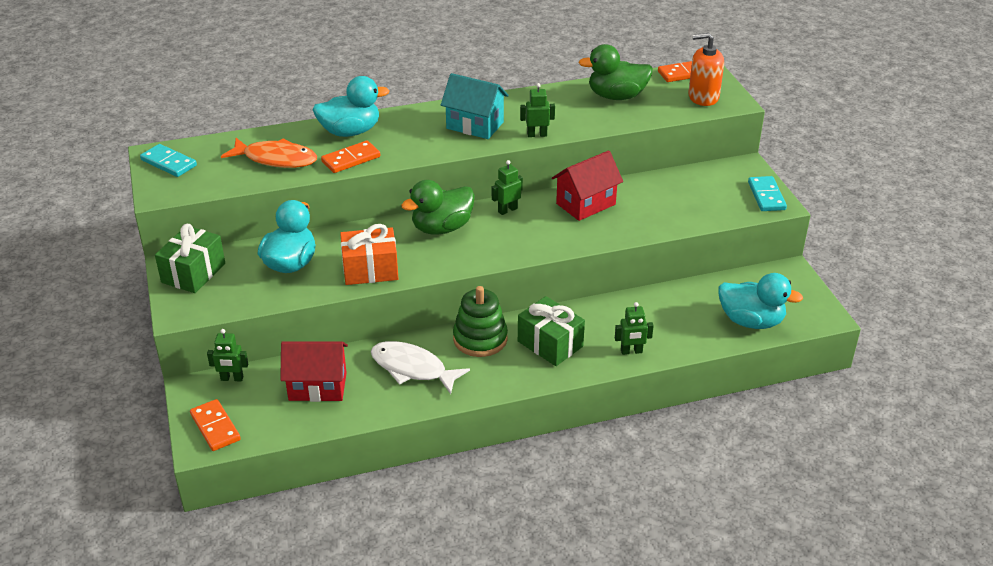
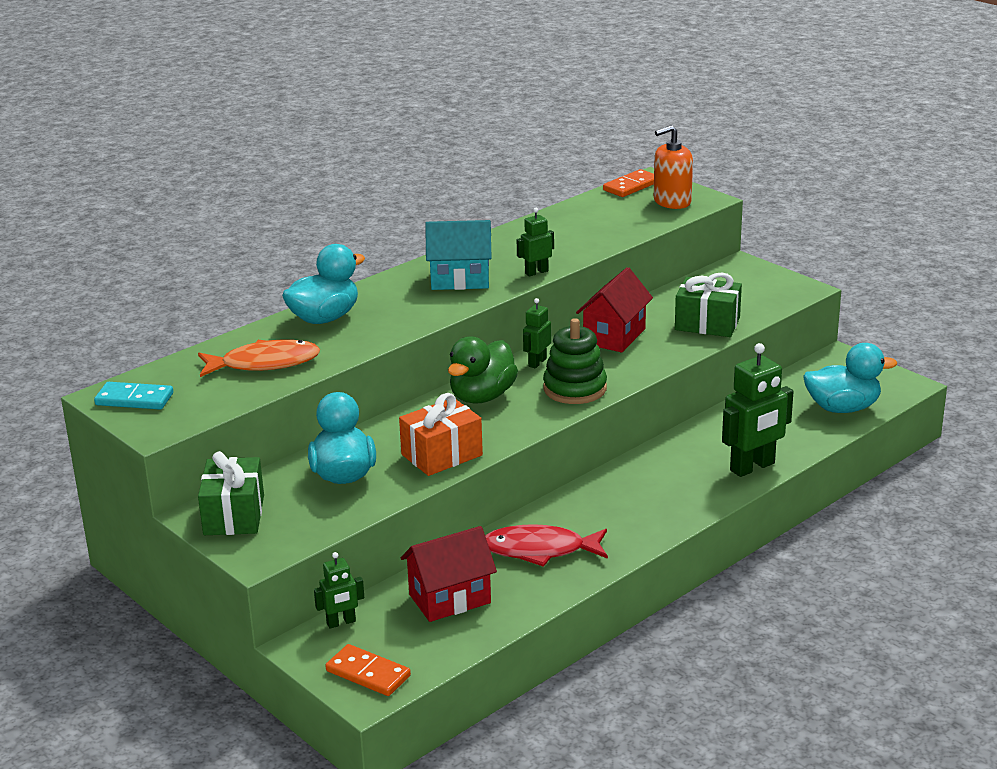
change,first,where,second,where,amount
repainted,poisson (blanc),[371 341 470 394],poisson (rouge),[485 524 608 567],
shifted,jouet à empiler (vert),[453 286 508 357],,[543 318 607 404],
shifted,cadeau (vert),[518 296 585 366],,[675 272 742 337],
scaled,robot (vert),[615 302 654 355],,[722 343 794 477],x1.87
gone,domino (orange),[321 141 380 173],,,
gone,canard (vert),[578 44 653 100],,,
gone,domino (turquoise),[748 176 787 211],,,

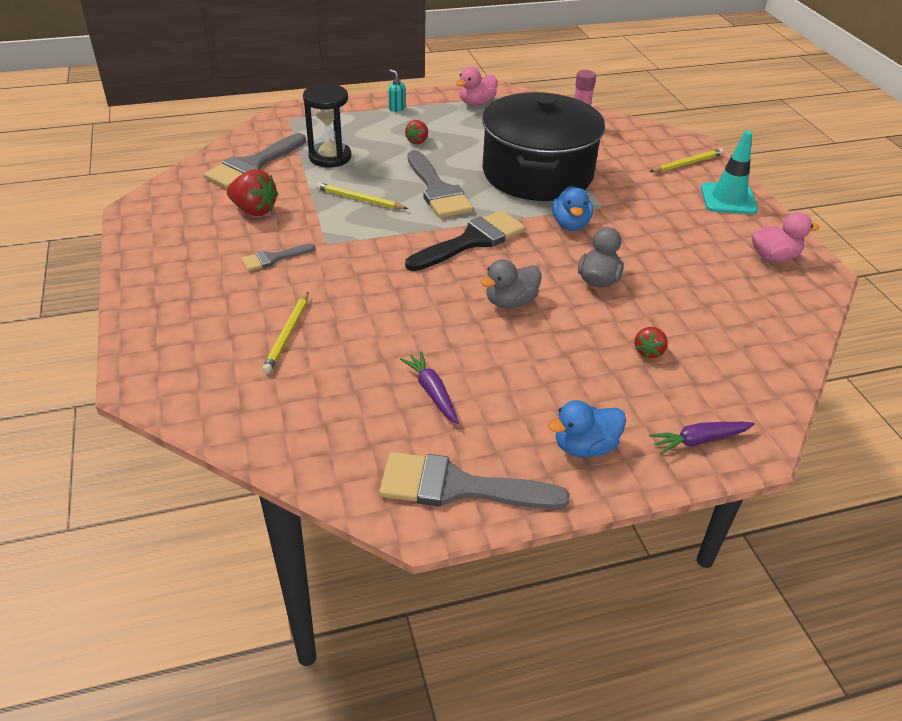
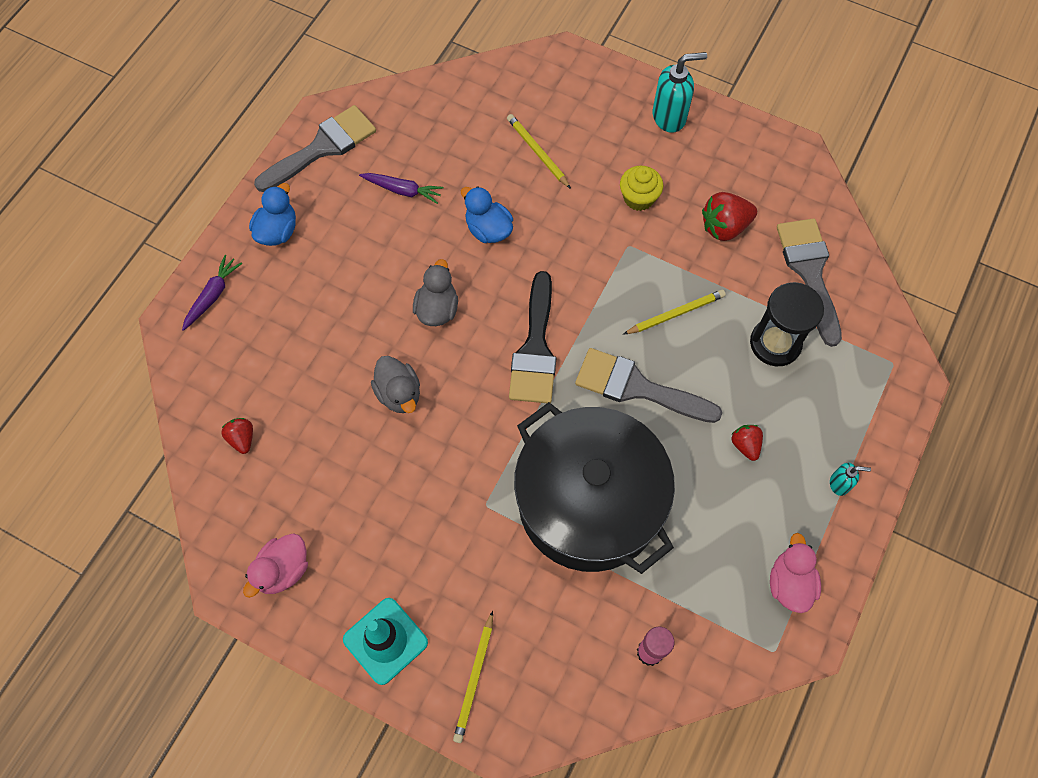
change,first,where,second,where,amount
shifted,fraise (rouge),[634 327 668 358],,[222 418 253 454],
shifted,canard (bleu),[552 186 593 231],,[461 186 513 243],
swapped,pinceau (gris),[241 244 315 271],muffin (jaune),[620 166 663 211],
new,,,distributeur de savon (turquoise),[653 52 707 133],

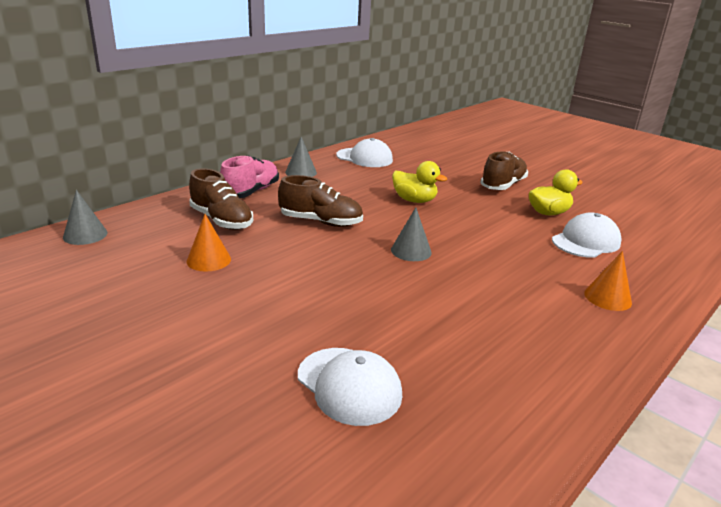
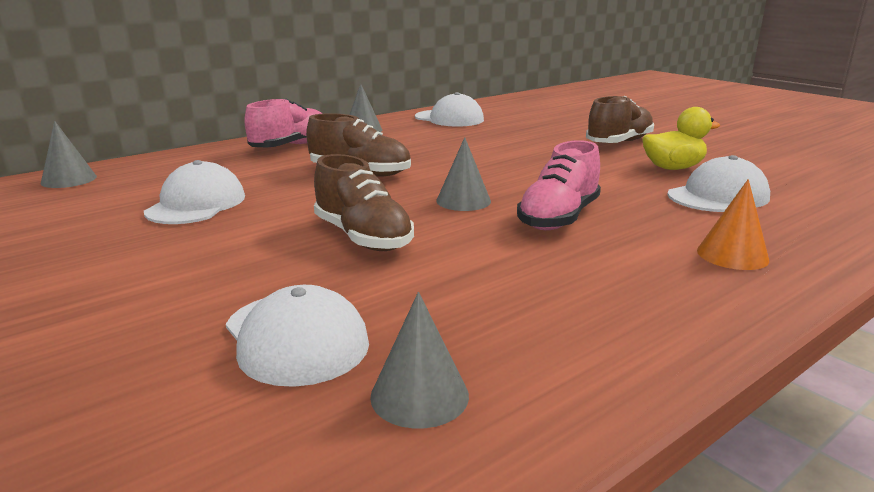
change,first,where,second,where,amount
swapped,cône (orange),[187 214 231 271],casquette (blanc),[144 160 245 224],
shifted,chaussure (marron),[189 168 253 230],,[314 154 414 251],
new,,,cône (gris),[370 292 469 428],
new,,,chaussure (rose),[517 140 601 230],
gone,canard (jaune),[392 161 447 203],,,

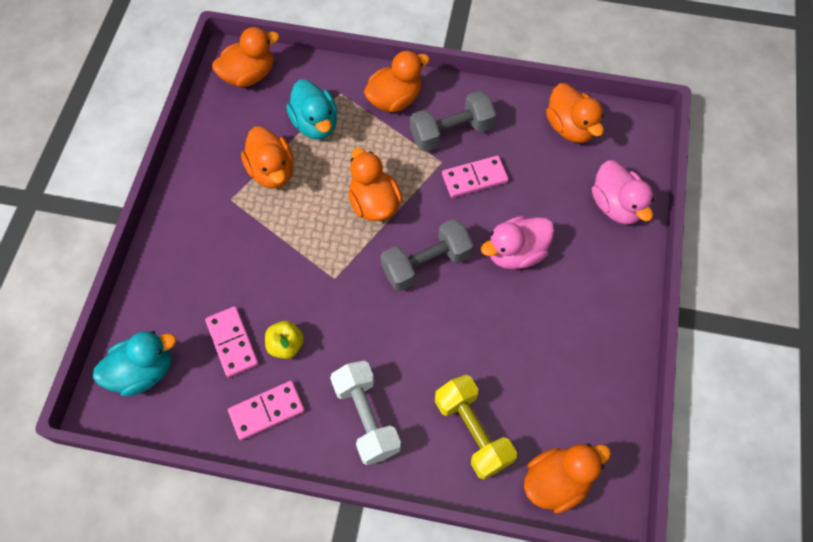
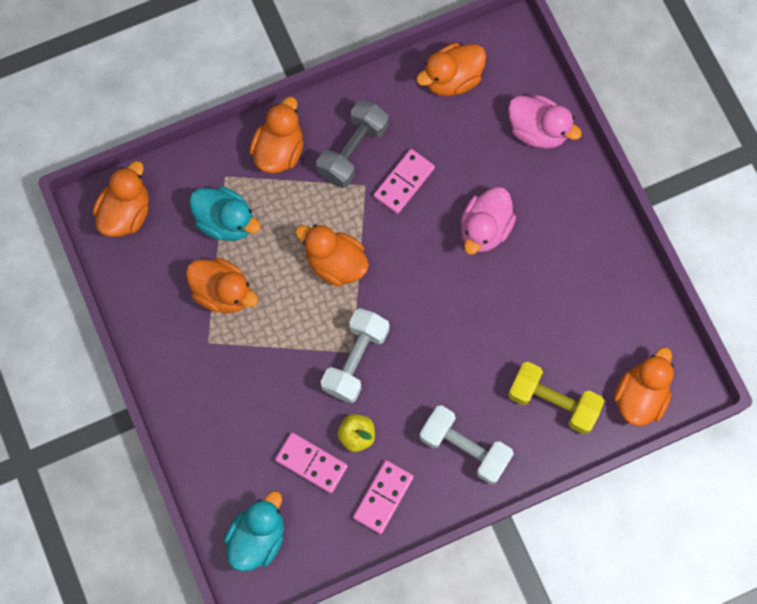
change,first,where,second,where,amount
new,,,haltère (blanc),[321 308 389 403],
rotated,canard (orange),[546 83 604 143],,[416 43 486 96],120 degrees clockwise
gone,haltère (gris),[381 219 473 291],,,

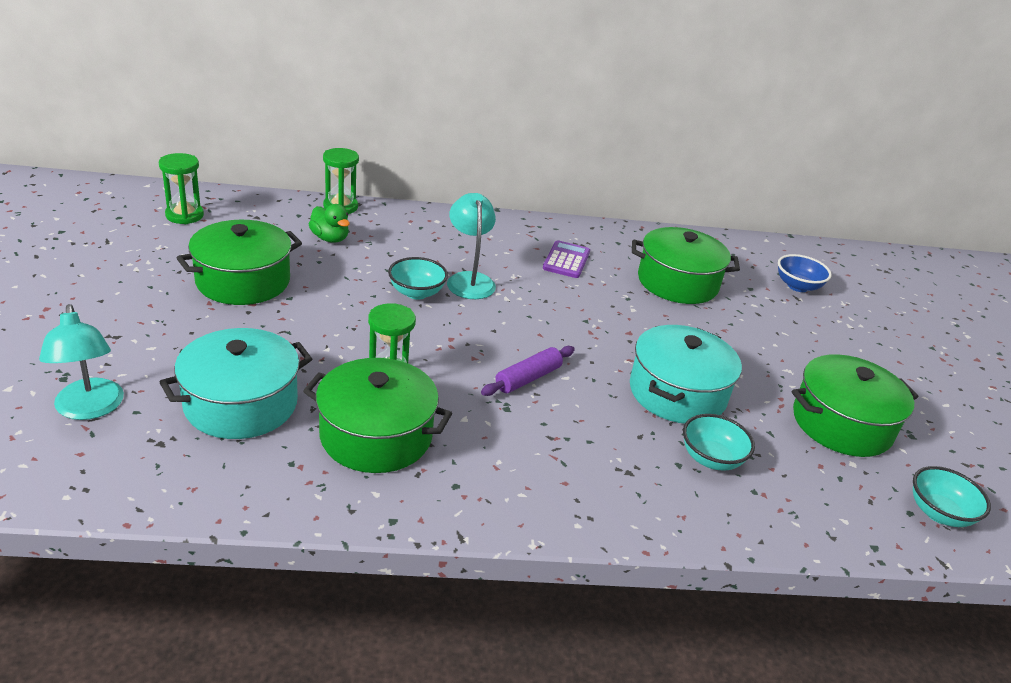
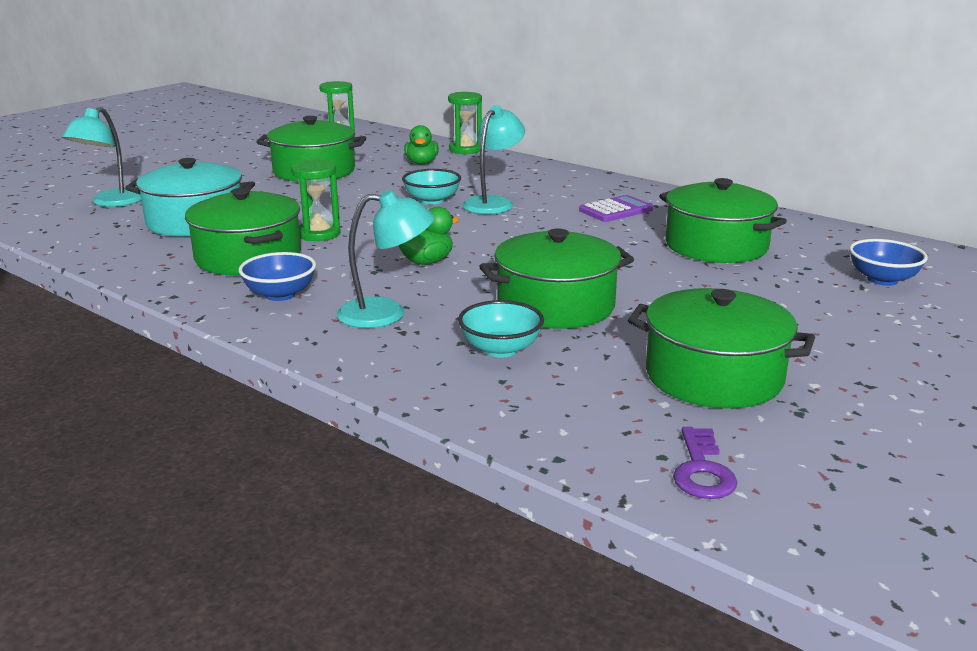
change,first,where,second,where,amount
new,,,bol (bleu),[239 252 316 301],
new,,,lampe (turquoise),[337 190 434 328],
swapped,rouleau à pâtisserie (violet),[481 346 575 396],canard (vert),[399 207 460 265],
repainted,marmite (turquoise),[630 325 742 424],marmite (vert),[479 228 634 329],
swapped,bol (turquoise),[913 466 991 527],clé (violet),[673 427 737 499],

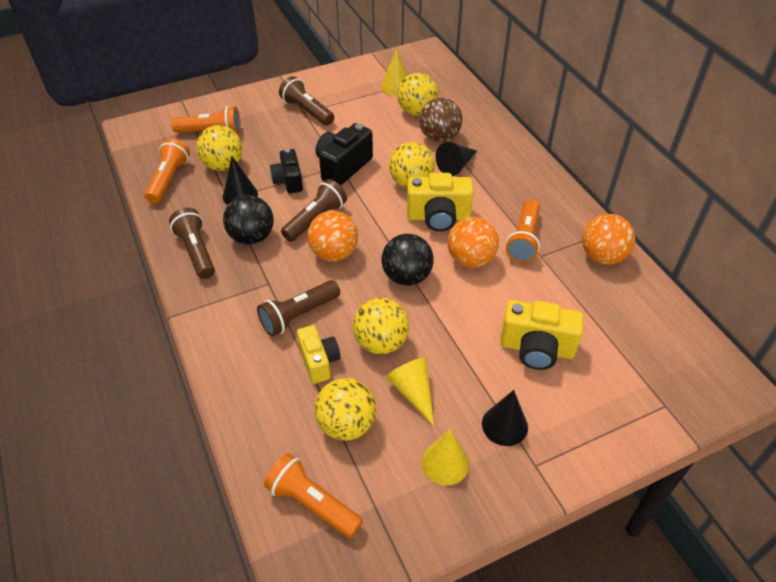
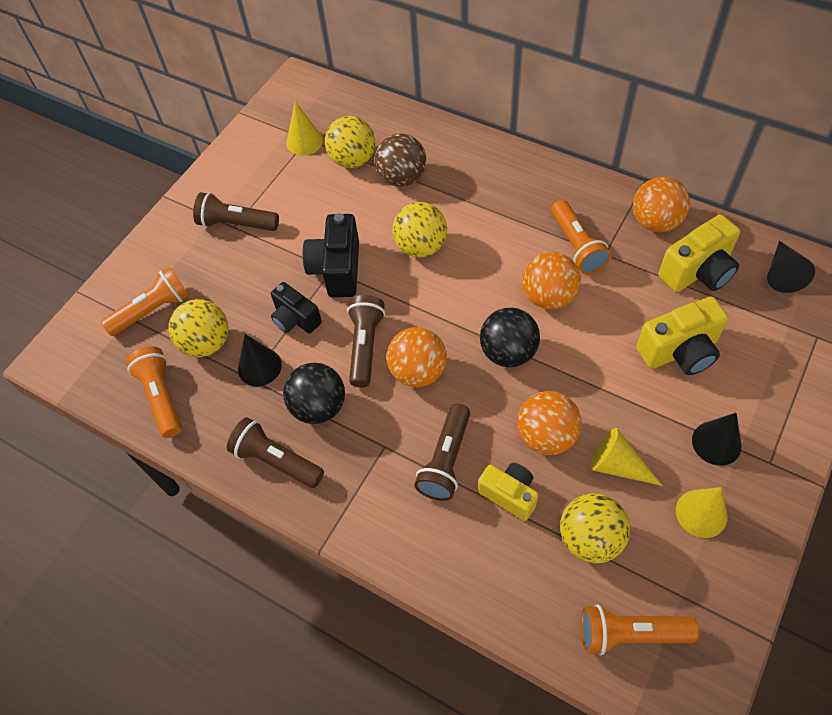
change,first,where,second,where,amount
repainted,balle (jaune),[353 298 409 354],balle (orange),[517 391 582 455],
shifted,appareil photo (jaune),[407 173 474 232],,[658 214 740 292],
shifted,cône (noir),[436 142 477 176],,[767 241 815 293],

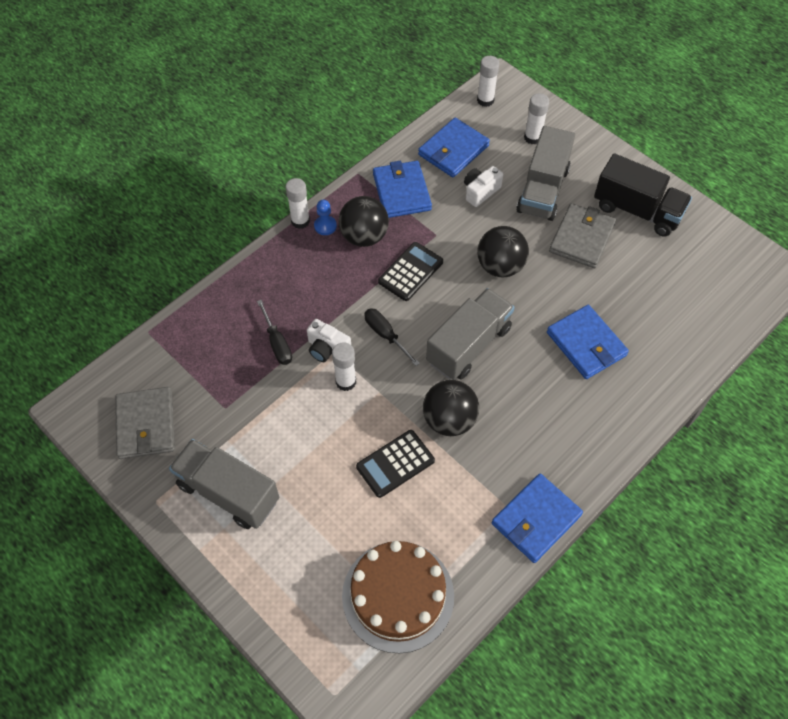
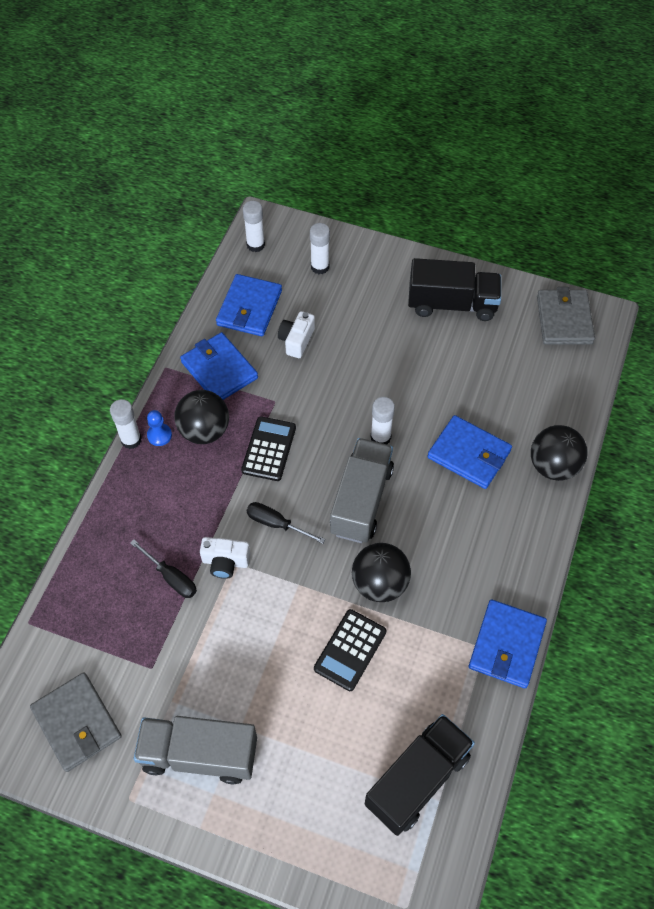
change,first,where,second,where,amount
swapped,gâteau (marron),[342 541 454 653],camion (noir),[365 714 475 836],
shifted,bâton de colle (blanc),[332 342 356 391],,[371 397 395 445],
shifted,balle (noir),[477 226 529 277],,[531 425 588 481],
shifted,portefeuille (gris),[549 203 616 268],,[537 287 595 345],
gone,camion (gris),[516 126 575 221],,,

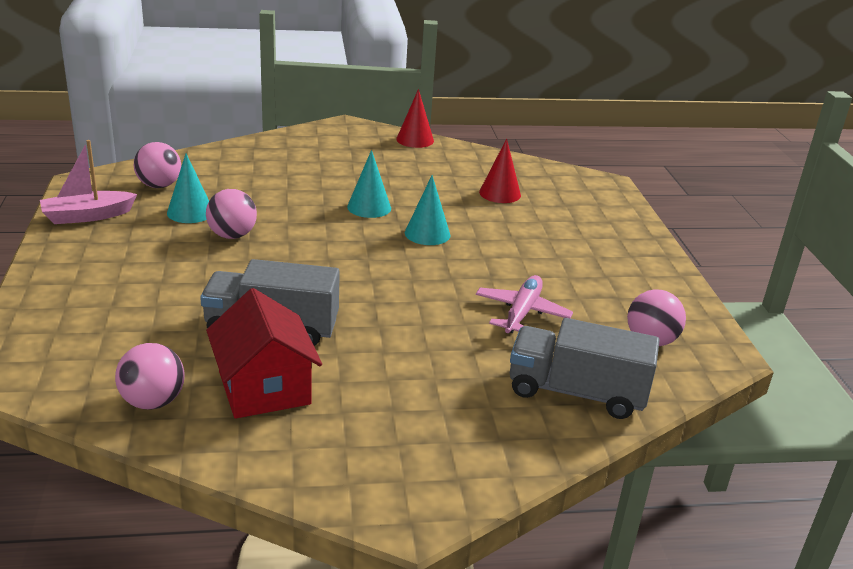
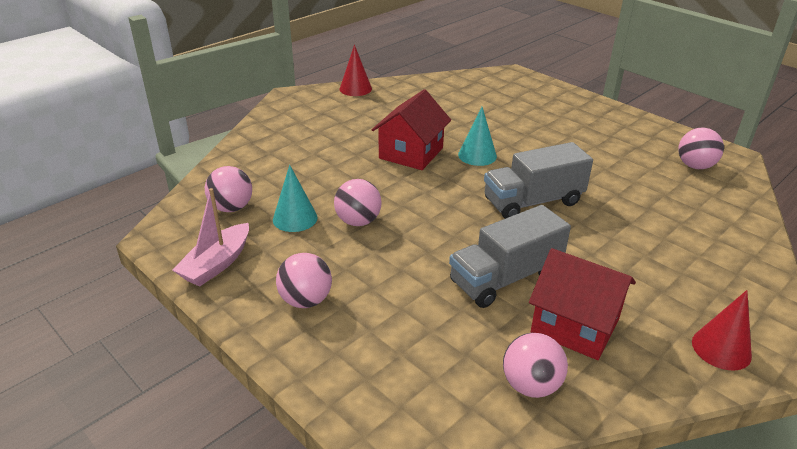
change,first,where,second,where,amount
new,,,balle (rose),[276 253 332 308],
swapped,cône (turquoise),[347 150 391 218],maison (rouge),[372 89 451 170],
shifted,camion (gris),[510 318 660 419],,[484 142 593 219],
shifted,cône (rouge),[479 139 521 203],,[692 290 752 370],
gone,avion (rose),[476 275 573 333],,,

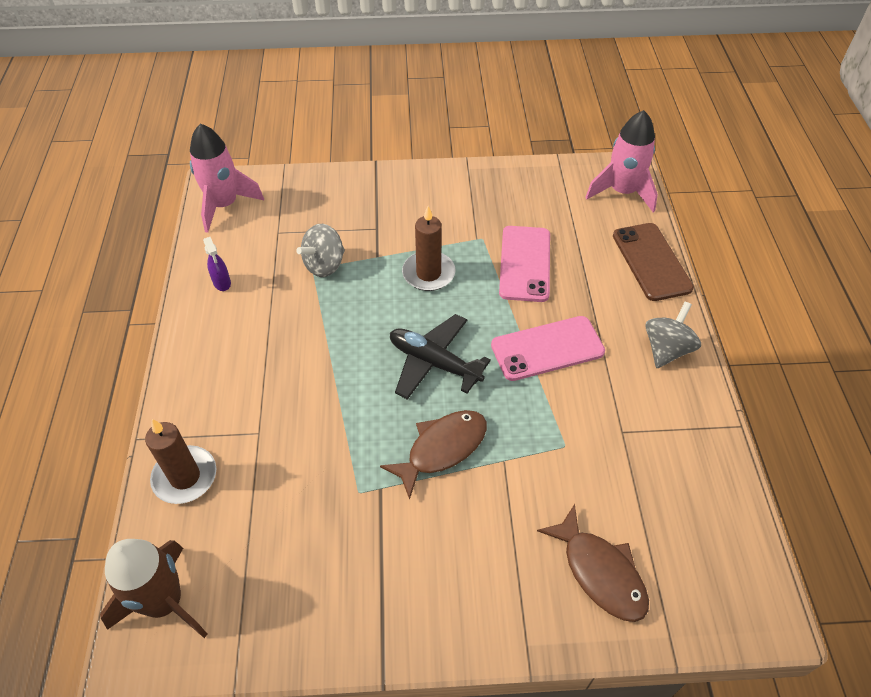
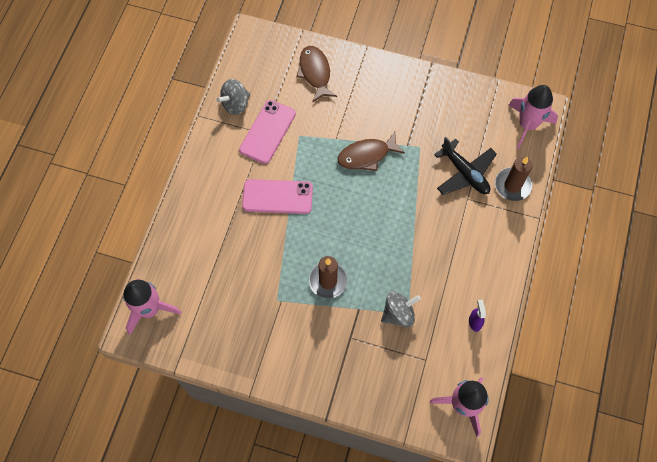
change,first,where,second,where,amount
shifted,toupie (gris),[645 302 701 368],,[217 79 250 115],
shifted,téléphone (rose),[499 226 550 302],,[239 100 296 164],
shifted,avion (noir),[390 314 491 400],,[434 137 497 195],
repainted,fusée (marron),[100 539 208 638],fusée (rose),[508 85 558 149],
gone,téléphone (marron),[613 223 694 301],,,

